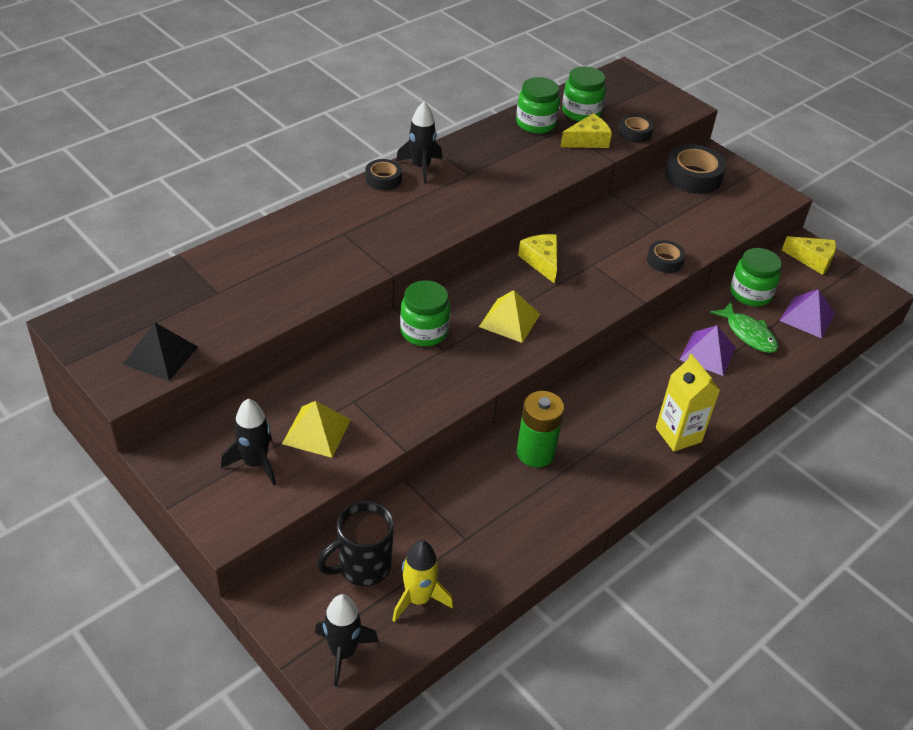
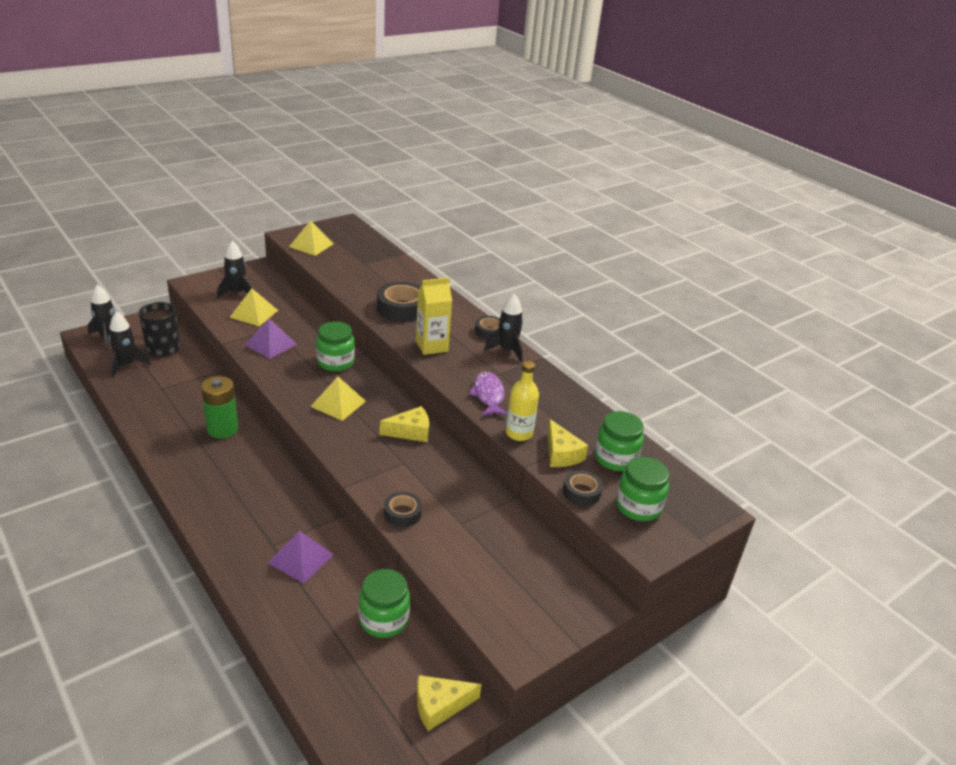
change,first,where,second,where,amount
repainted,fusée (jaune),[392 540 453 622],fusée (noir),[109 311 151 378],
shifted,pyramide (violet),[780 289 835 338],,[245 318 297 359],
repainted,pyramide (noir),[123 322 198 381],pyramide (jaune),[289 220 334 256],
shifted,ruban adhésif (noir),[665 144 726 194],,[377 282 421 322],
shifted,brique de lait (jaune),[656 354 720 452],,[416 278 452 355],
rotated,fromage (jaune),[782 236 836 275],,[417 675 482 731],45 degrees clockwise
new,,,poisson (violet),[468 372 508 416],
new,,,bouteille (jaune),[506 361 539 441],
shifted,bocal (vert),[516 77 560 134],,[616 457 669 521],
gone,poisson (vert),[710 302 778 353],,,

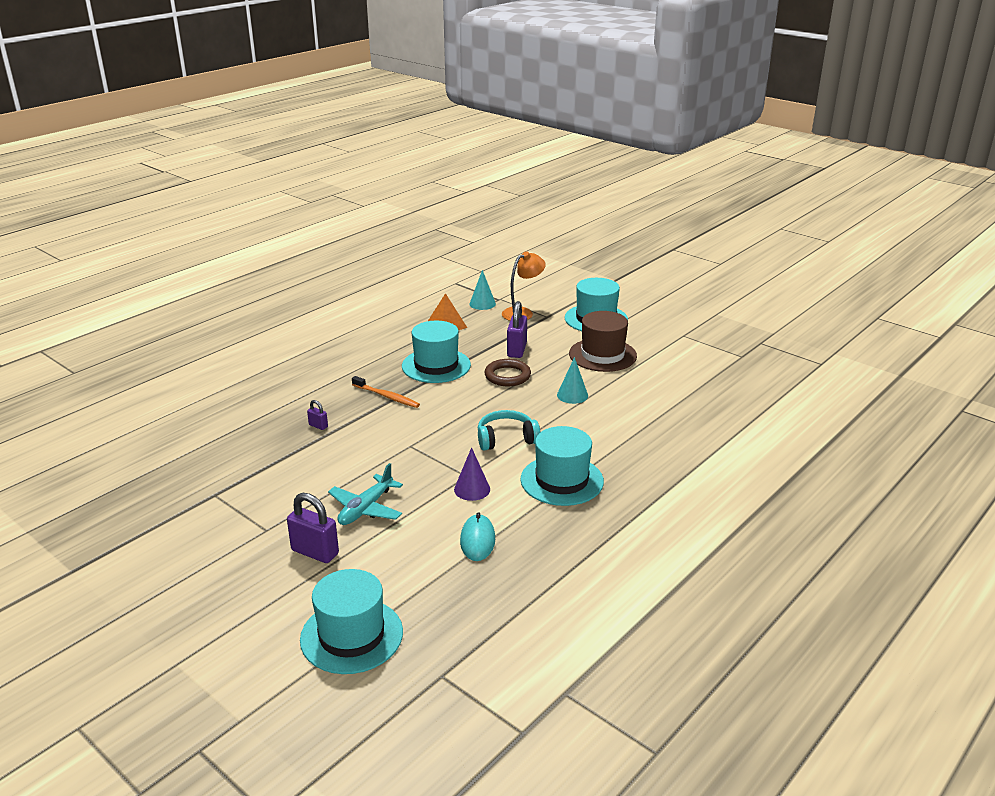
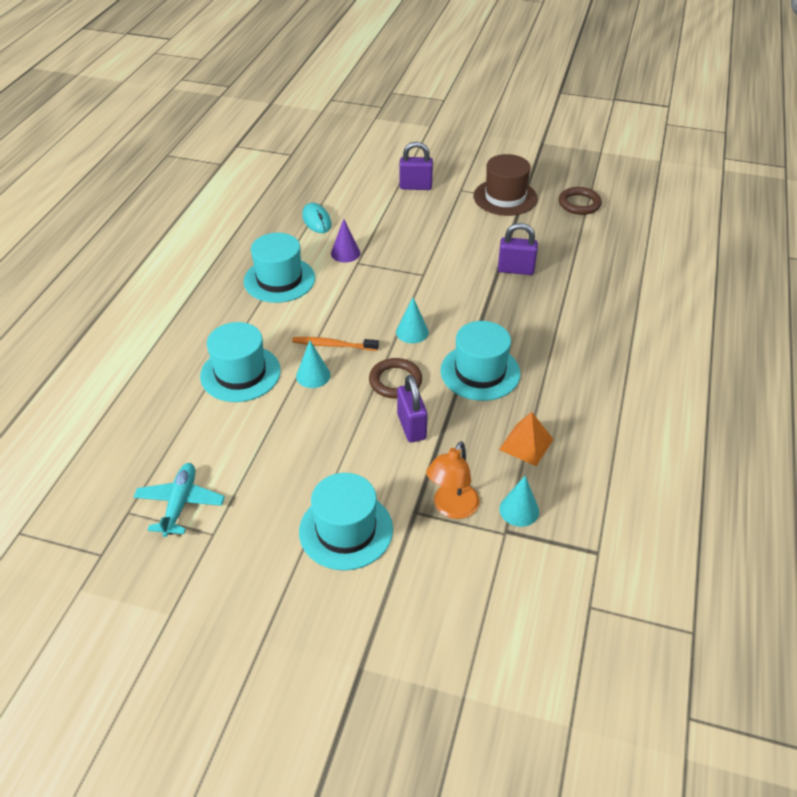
change,first,where,second,where,amount
shifted,avion (turquoise),[328 463 403 525],,[134 463 225 537],
shifted,chapeau (turquoise),[300 569 403 674],,[200 322 281 402],
shifted,brosse à dents (orange),[352 376 420 408],,[292 337 379 351],
new,,,cône (turquoise),[396 297 429 343],
shifted,chapeau (marron),[569 311 637 372],,[473 154 538 216],
scaled,cadenas (violet),[307 400 328 430],,[498 223 538 275],x2.00
new,,,anneau (marron),[559 187 602 215],
gone,casque audio (turquoise),[478 410 540 451],,,

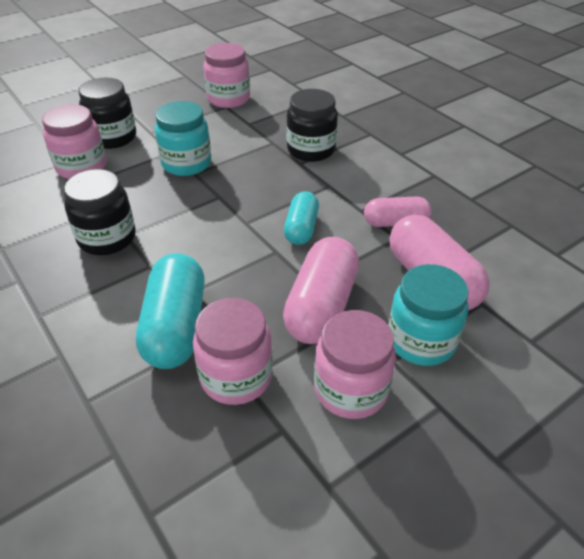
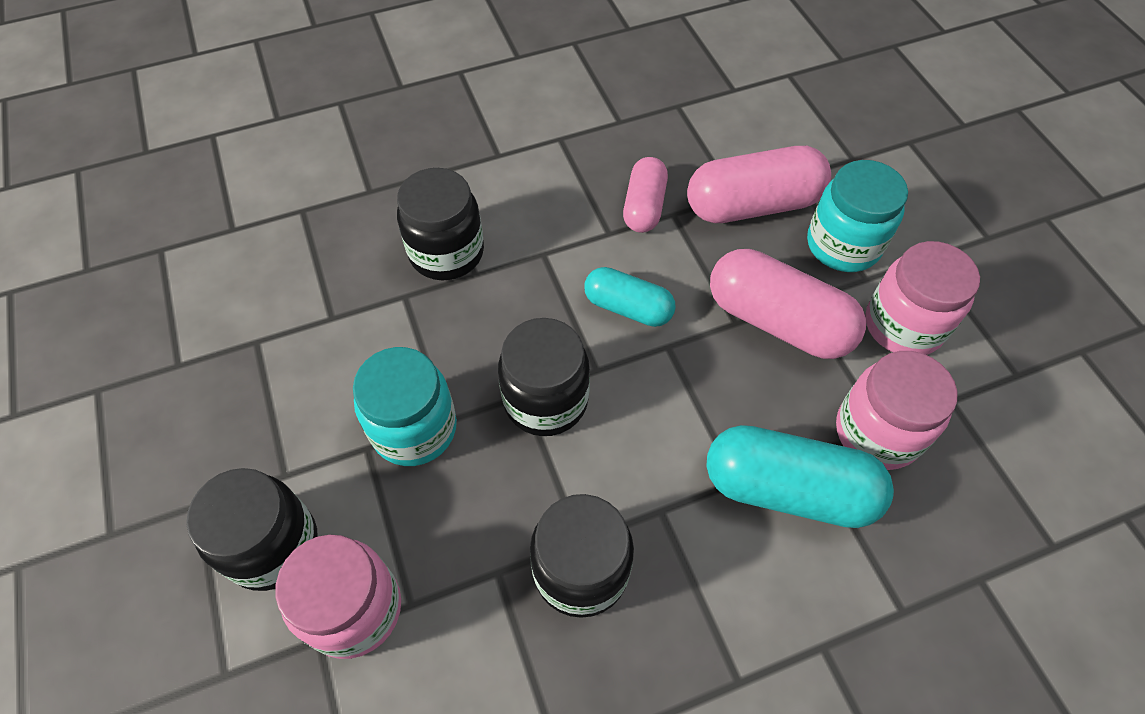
change,first,where,second,where,amount
new,,,bocal (noir),[498 318 590 436],
gone,bocal (rose),[203 43 250 108],,,

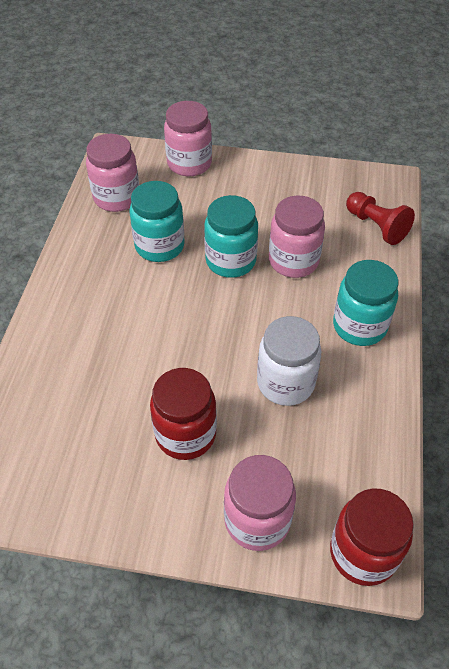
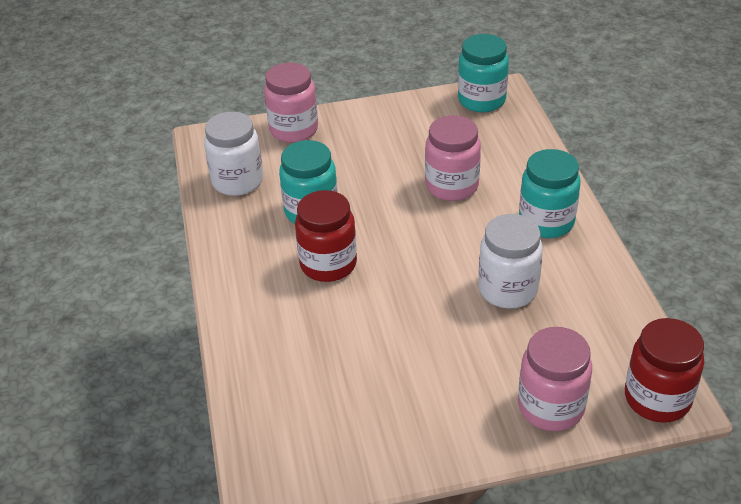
change,first,where,second,where,amount
repainted,bocal (rose),[86 134 139 212],bocal (blanc),[204 112 263 196],
shifted,bocal (rouge),[150 368 217 460],,[295 190 357 282],
shifted,bocal (turquoise),[204 195 258 278],,[458 34 509 112],
gone,pion (rouge),[346 192 415 245],,,

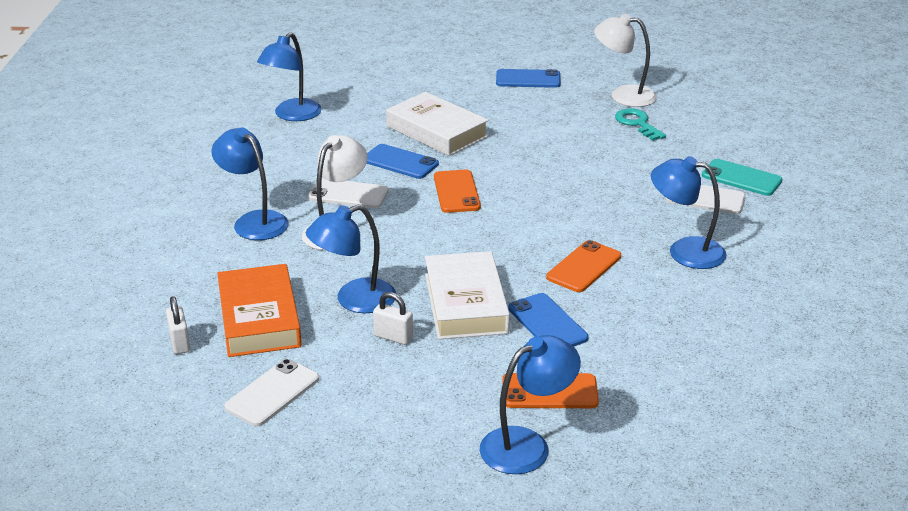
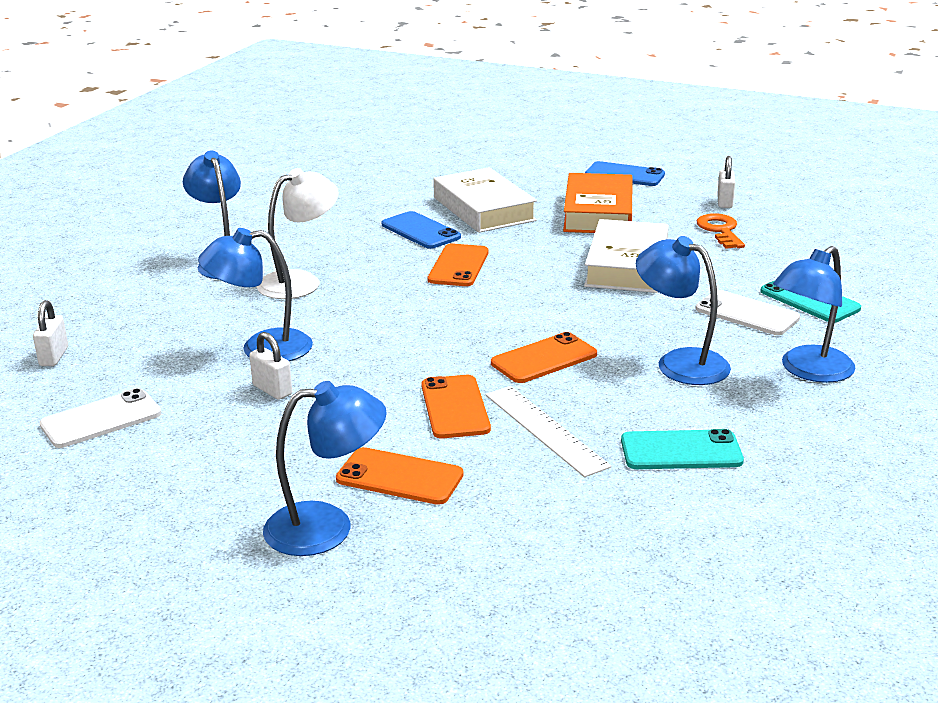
change,first,where,second,where,amount
repainted,téléphone (bleu),[508 293 588 347],téléphone (orange),[421 375 491 438],
new,,,règle (blanc),[485 386 611 477],
shifted,livre (orange),[217 264 302 357],,[563 173 632 233],
shifted,livre (blanc),[425 251 510 339],,[584 219 669 293],
new,,,téléphone (turquoise),[621 429 744 469],
repainted,clé (turquoise),[615 108 666 141],clé (orange),[697 213 745 249],
swapped,lampe (blanc),[594 13 657 107],cadenas (blanc),[717 156 735 208],
shifted,lampe (bleu),[257 32 322 121],,[773 246 855 383],
gone,téléphone (blanc),[308 178 389 208],,,

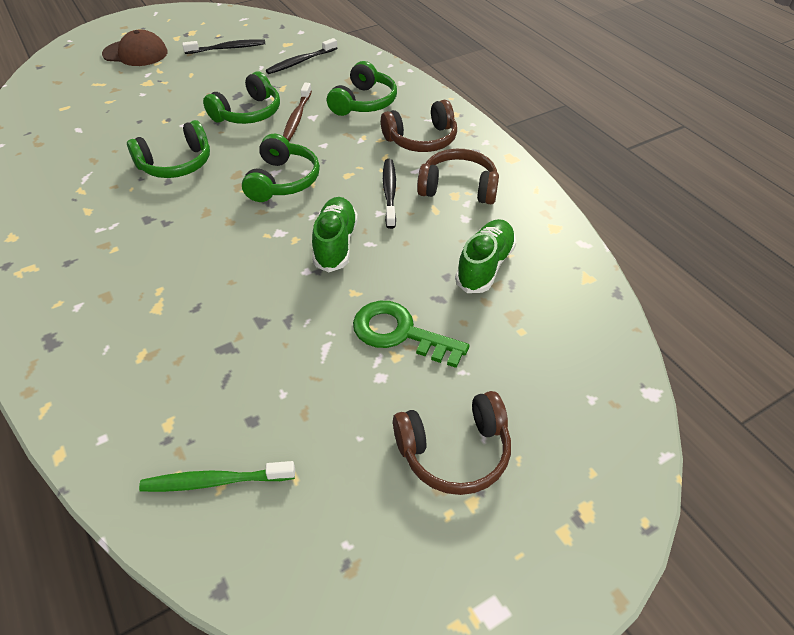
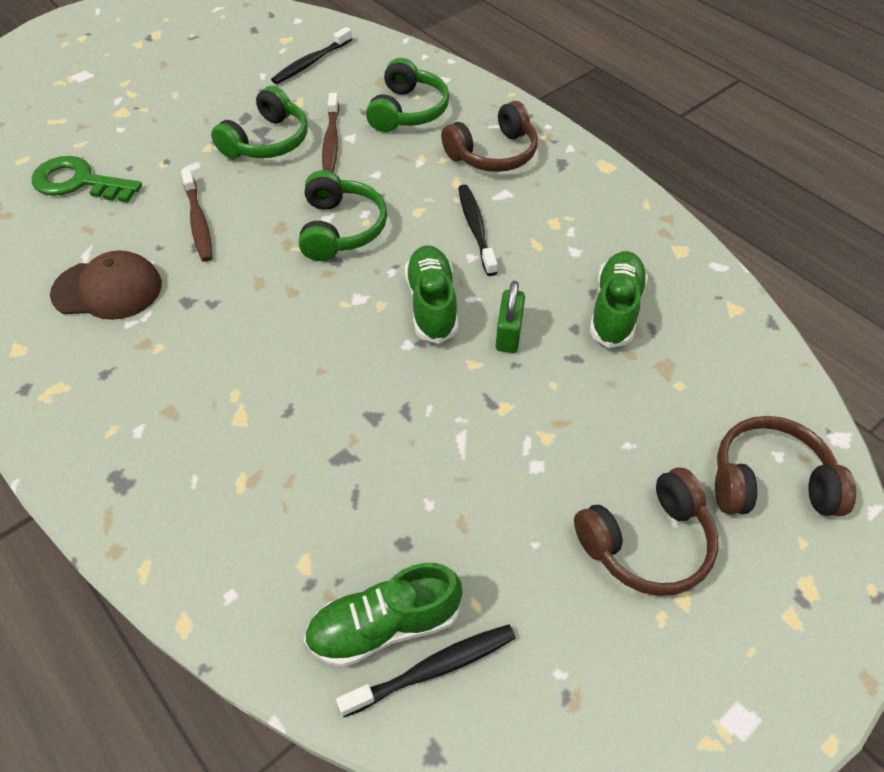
change,first,where,second,where,amount
shifted,clé (vert),[353 301 469 368],,[32 156 142 203],
shifted,casquette (marron),[102 29 168 66],,[50 250 162 320],
swapped,casque audio (vert),[127 120 210 178],brosse à dents (marron),[181 168 213 262],
swapped,brosse à dents (vert),[139 461 295 492],chaussure (vert),[304 563 462 667],
shifted,brosse à dents (noir),[182 39 265 54],,[336 624 516 717],
new,,,cadenas (vert),[496 281 525 353],
shifted,casque audio (marron),[417 149 499 204],,[715 416 856 516],

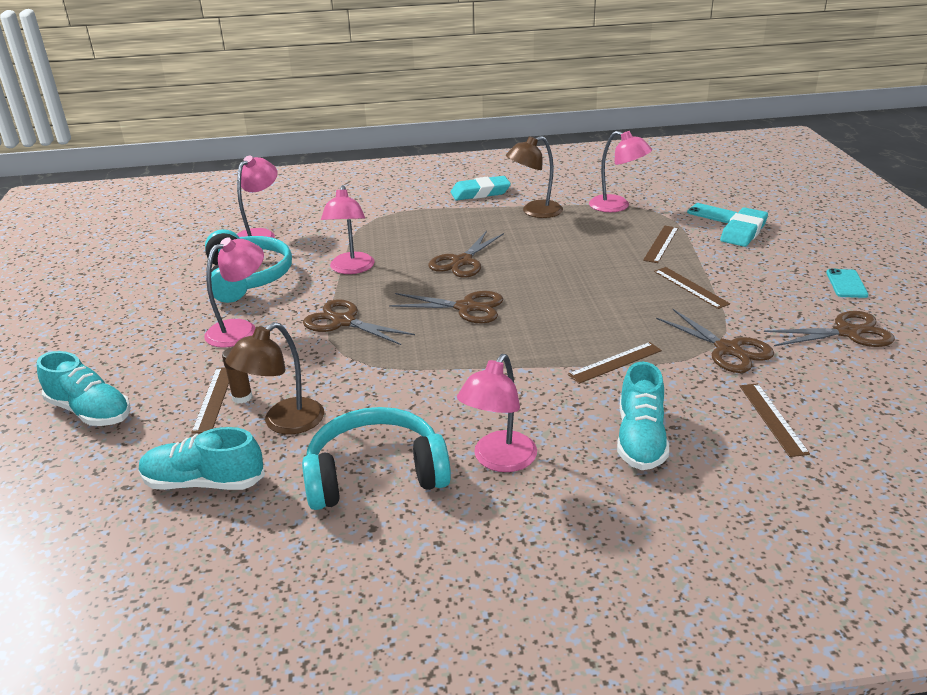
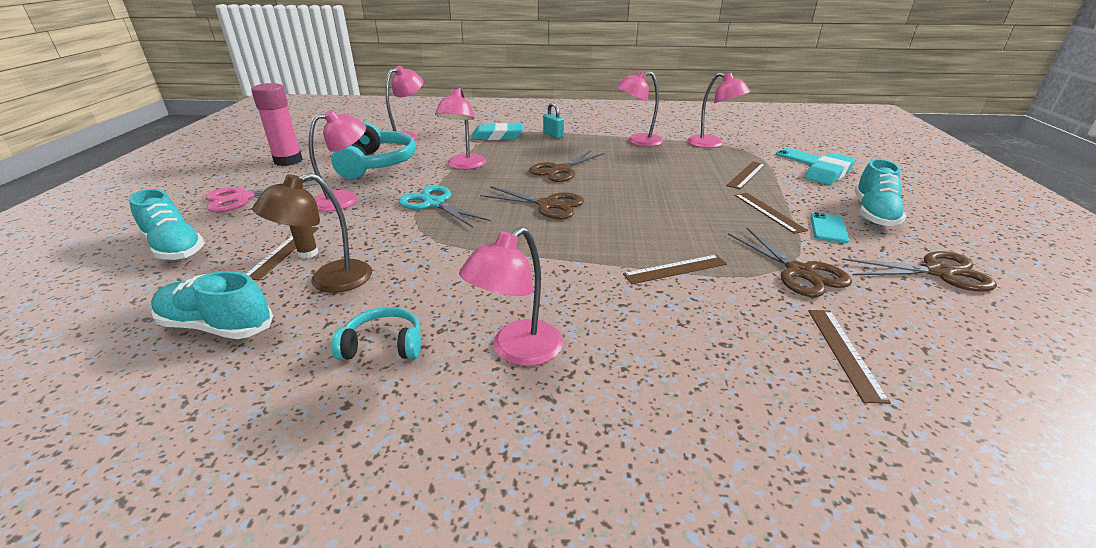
change,first,where,second,where,amount
new,,,ciseaux (rose),[206 179 318 212],
new,,,bâton de colle (rose),[251 83 303 166],
scaled,casque audio (turquoise),[302 407 451 510],,[331 307 421 360],x0.53
repainted,ciseaux (marron),[303 299 415 345],ciseaux (turquoise),[398 185 491 227],
shifted,gomme (turquoise),[451 176 511 200],,[471 123 523 140],
new,,,cadenas (turquoise),[543 102 564 139],
repainted,lampe (marron),[506 136 563 218],lampe (rose),[617 70 663 147],
shifted,téléphone (turquoise),[826 269 868 298],,[810 212 849 243],
shifted,chaussure (turquoise),[617 362 669 470],,[854 159 906 226],

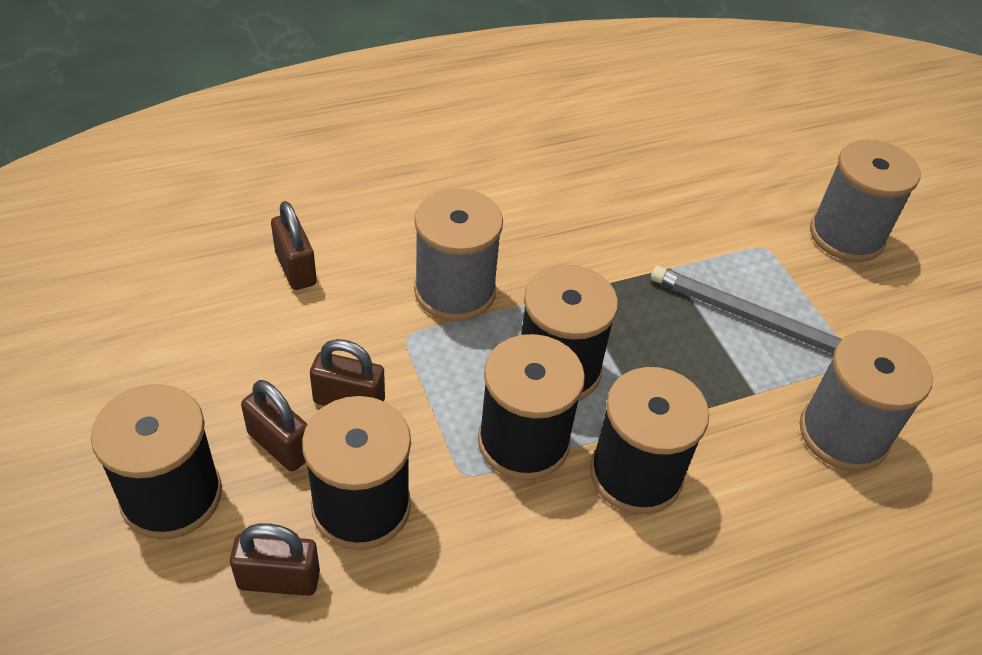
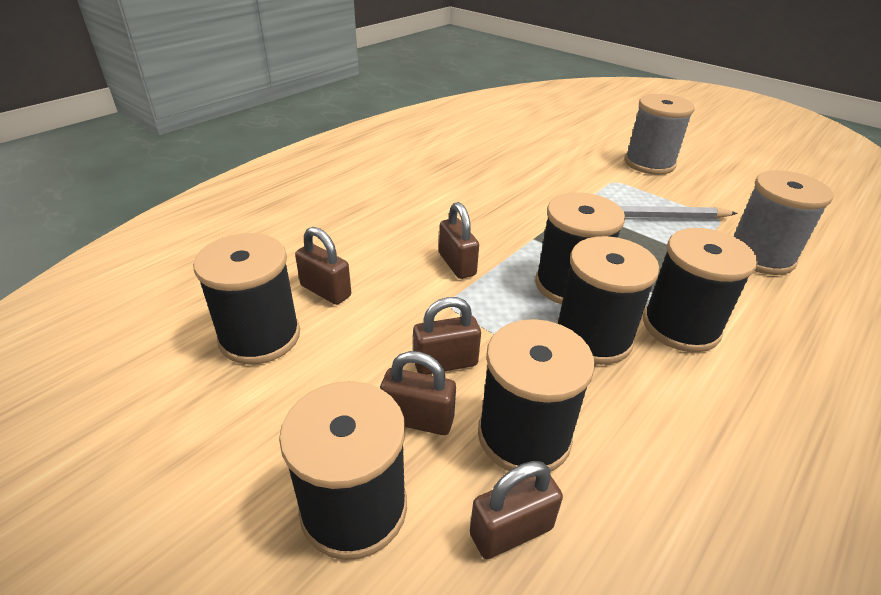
change,first,where,second,where,amount
new,,,bobine (noir),[193 233 300 365],
swapped,bobine (gris),[414 188 503 321],cadenas (marron),[439 202 479 279],

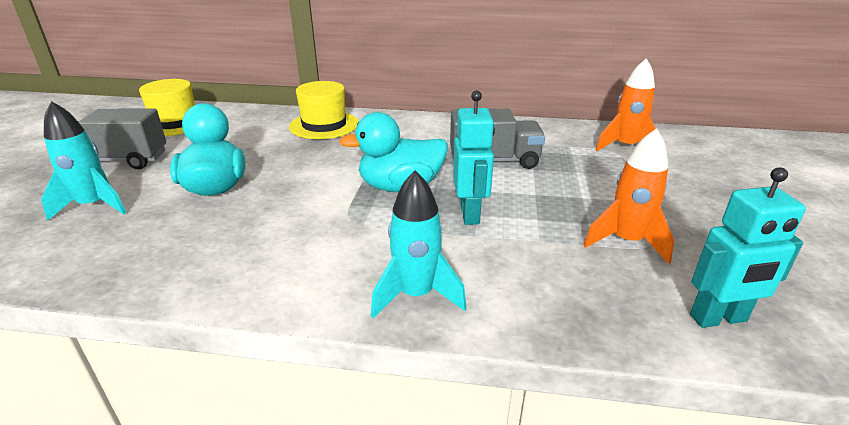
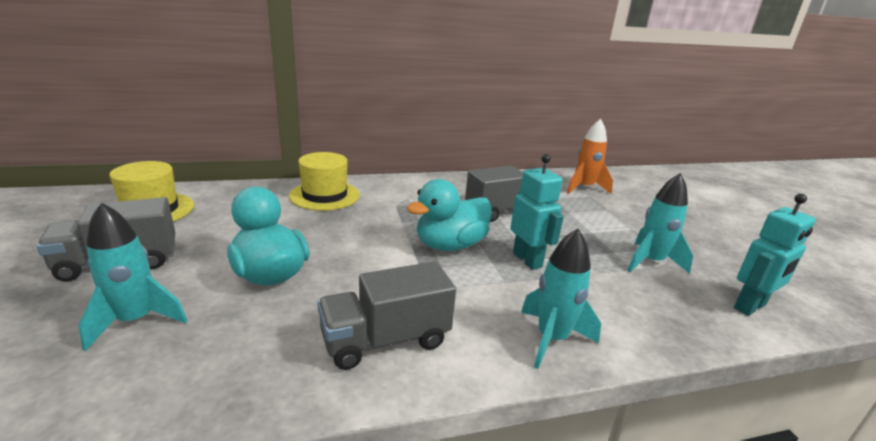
change,first,where,second,where,amount
new,,,camion (gris),[317 261 456 370],
repainted,fusée (orange),[583 128 674 264],fusée (turquoise),[627 173 693 274],

